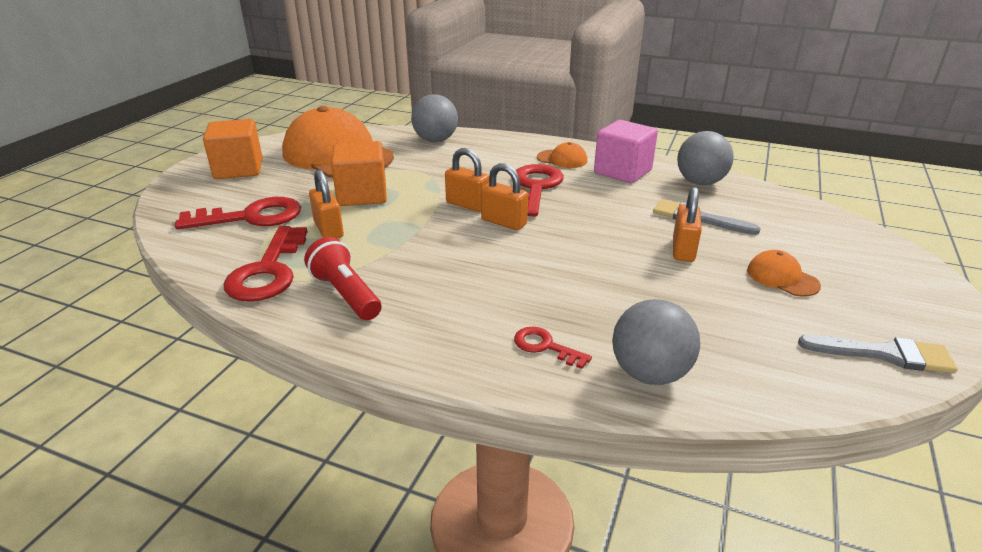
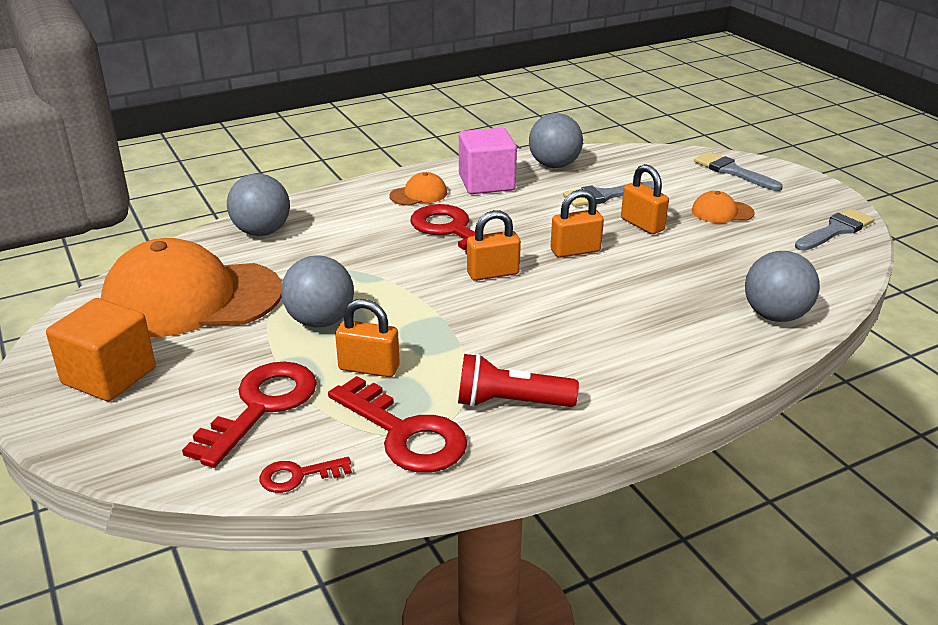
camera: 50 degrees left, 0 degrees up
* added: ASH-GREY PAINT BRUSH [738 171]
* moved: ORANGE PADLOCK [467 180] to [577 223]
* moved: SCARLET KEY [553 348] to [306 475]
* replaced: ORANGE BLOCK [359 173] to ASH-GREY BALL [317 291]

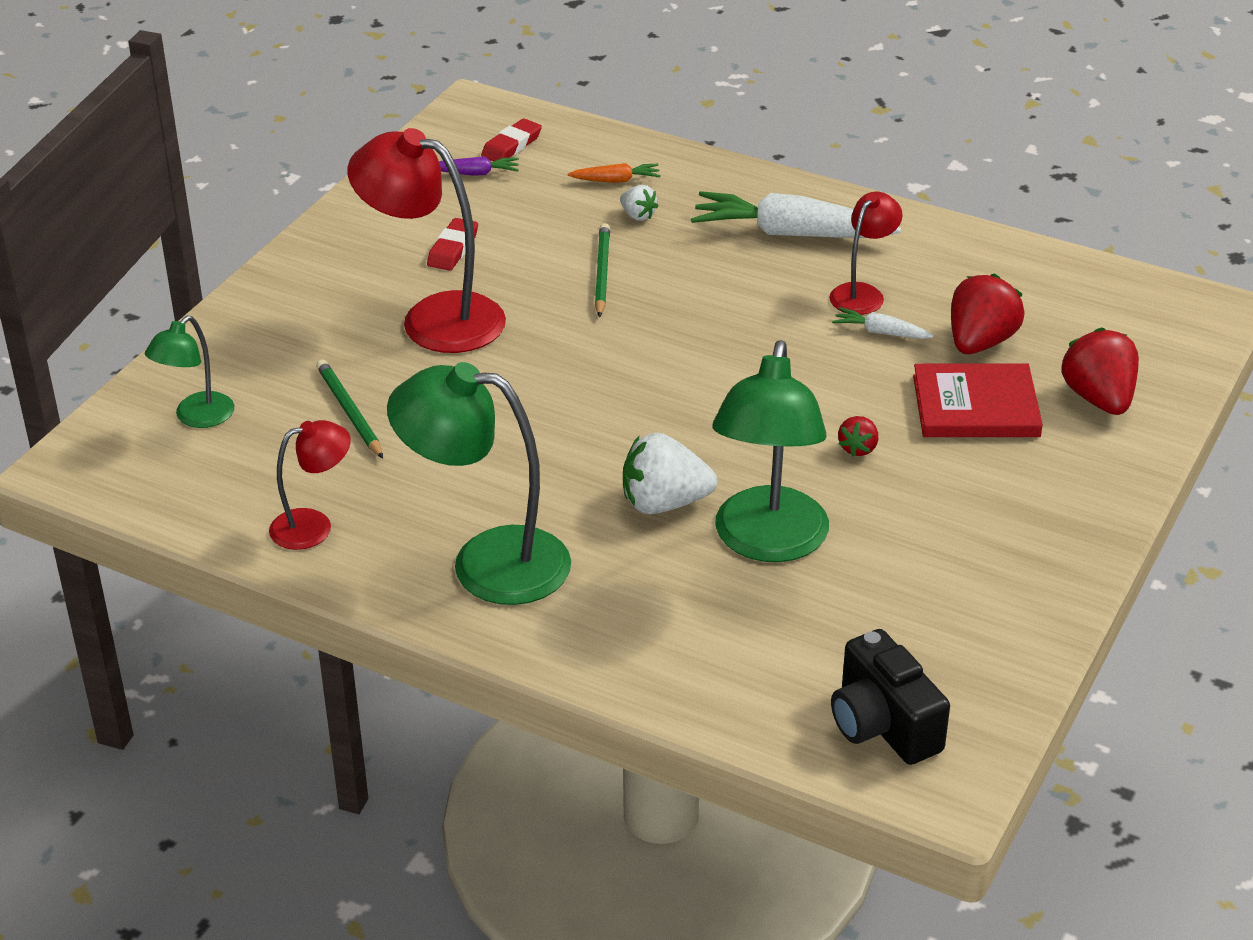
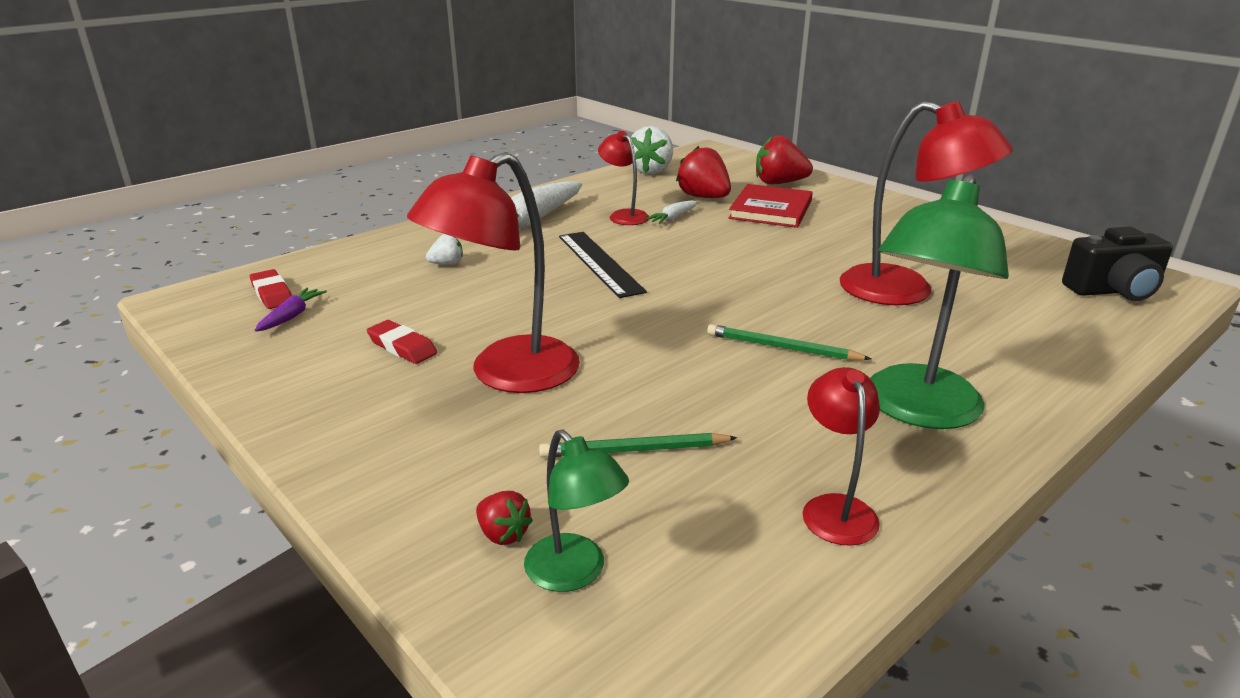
camera: 70 degrees left, 10 degrees down
* removed: ORANGE CARROT [614 173]
* added: JET-BLACK STRAIGHTEDGE [603 265]
* moved: EMERALD LEAD PENCIL [602 270] to [789 342]
* moved: PURE WHITE BERRY [670 473] to [652 150]
* moved: SCARLET BERRY [858 436] to [504 518]
* recoloured: EMERALD READING LAMP [770 451] to SCARLET READING LAMP [926 203]

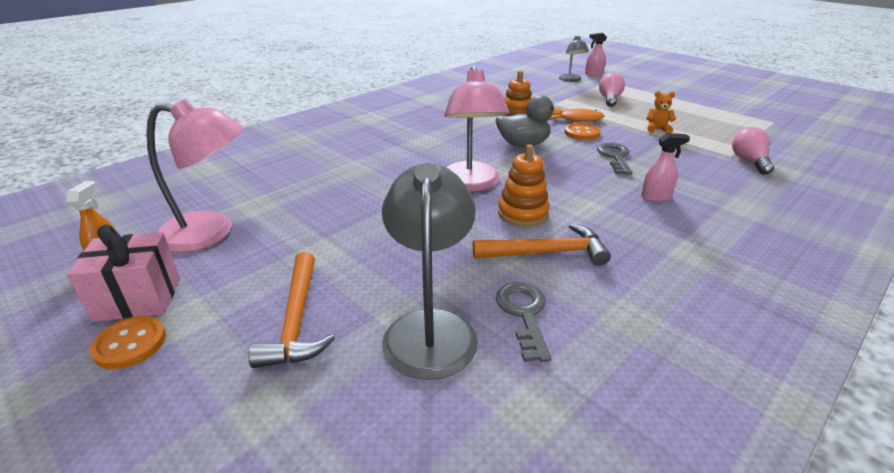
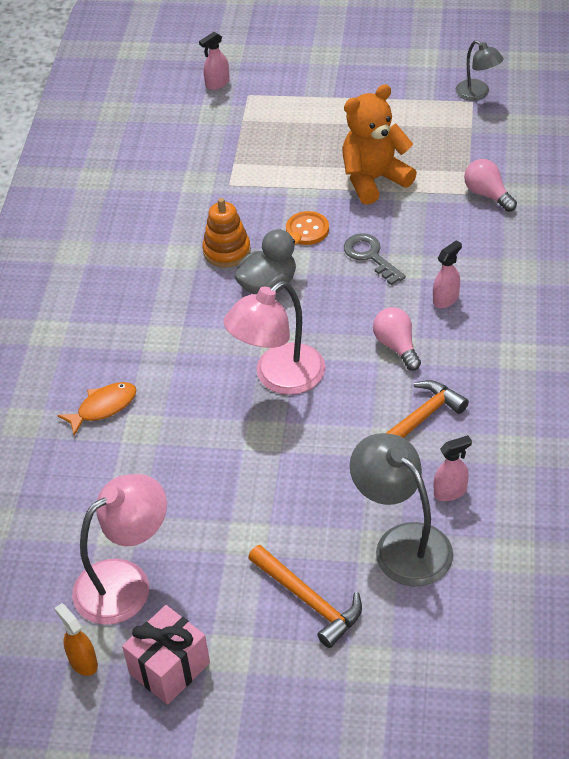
camera: 35 degrees left, 15 degrees up
* removed: ORANGE SHIRT BUTTON [128 342]
* removed: ORANGE STACKING TOY [524 185]
* moved: ORANGE FISH [577 115] to [96 409]
* moved: ASH-GREY READING LAMP [574 58] to [479 70]
* moved: ROSE-PINK LIGHT BULB [612 90] to [397 339]
* replaced: ASH-GREY KEY [524 322] to ROSE-PINK SPRAY BOTTLE [453 468]
* turned: ROSE-PINK READING LAMP [477 128] = [275 338] 90 degrees clockwise
* resized: ORANGE TEDDY [661 112] = [379 144] x2.23

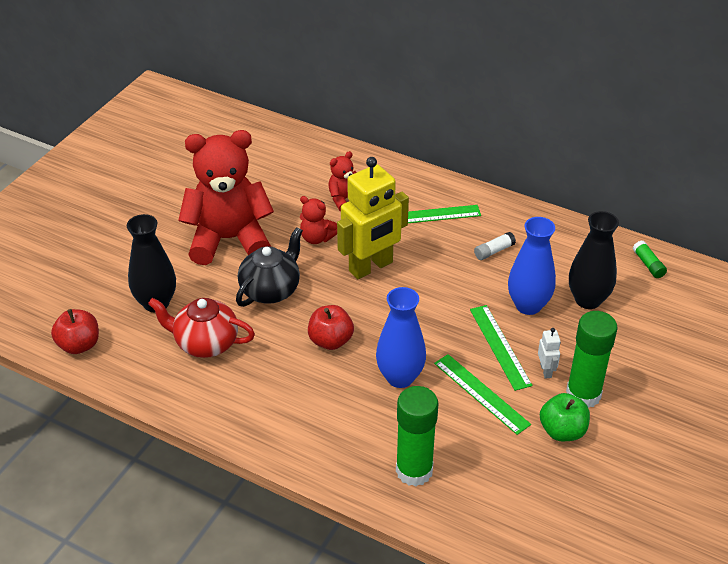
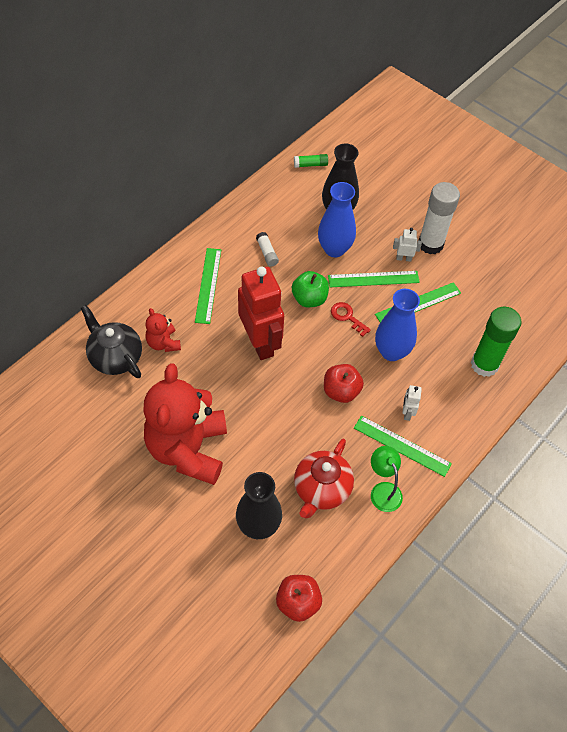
camera: 80 degrees left, 15 degrees up
* removed: SCARLET TEDDY [318 220]
* added: SCARLET KEY [351 319]
* added: EMERALD STRAIGHTEDGE [403 446]
* added: EMERALD READING LAMP [387 479]
* added: PURE WHITE ROBOT FIGURE [412 403]
* moved: JET-BLACK TEA POT [269 267] to [111 341]
* moved: EMERALD APPLE FRUIT [565 417] to [310 289]
* recoloured: YELLOW ROBOT FIGURE [373 218] to SCARLET ROBOT FIGURE [261 313]
* recoloured: EMERALD GLUE STICK [592 359] to PURE WHITE GLUE STICK [439 218]

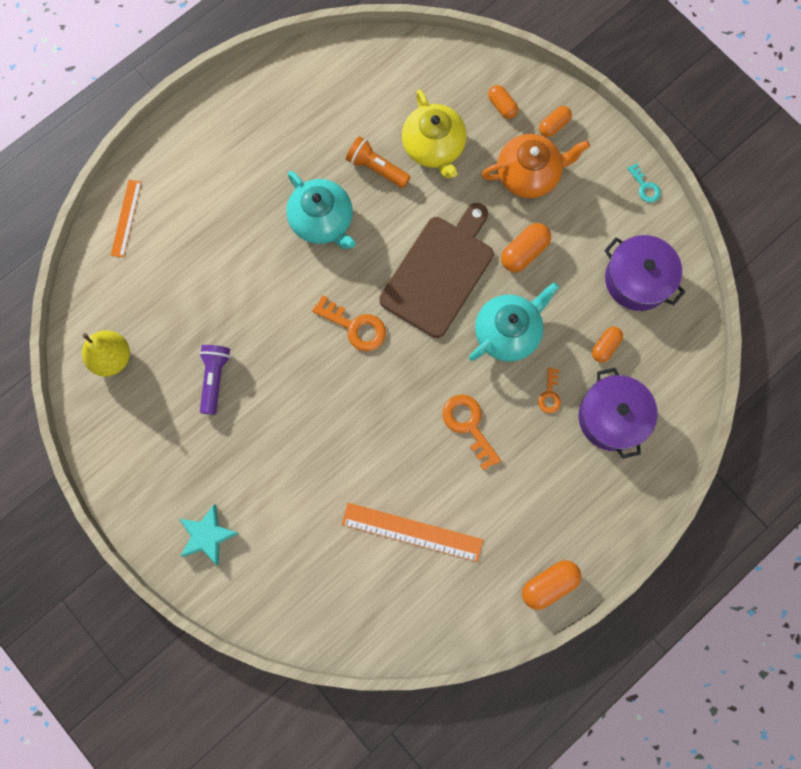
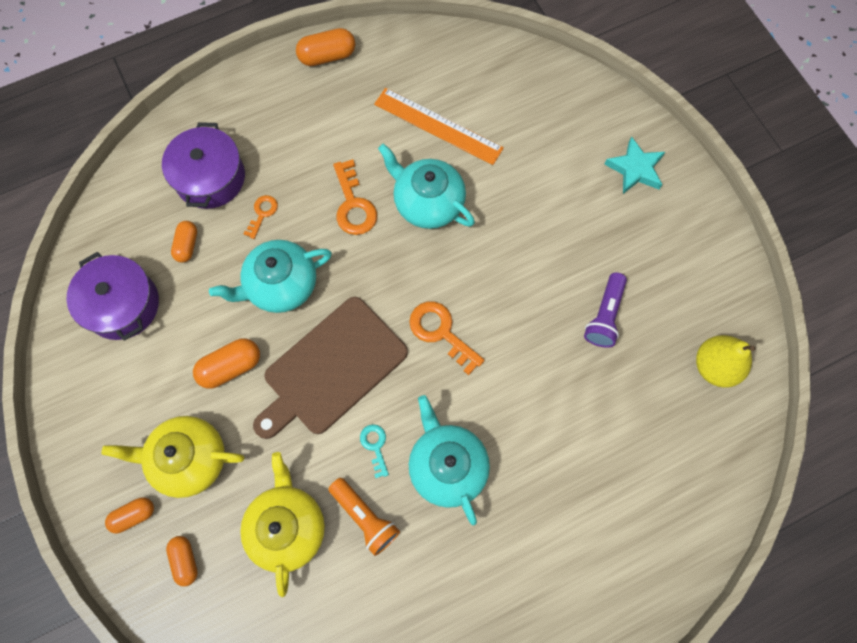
camera: 165 degrees left, 5 degrees down
* removed: ORANGE STRAIGHTEDGE [126 219]
* added: TURQUOISE TEA POT [426 186]
* moved: TURQUOISE KEY [644 183] to [374 451]
* recoloured: ORANGE TEA POT [535 166] to YELLOW TEA POT [173 457]
* turned: ORANGE PILL SHAPE [607 345] = [184 242] 45 degrees counterclockwise

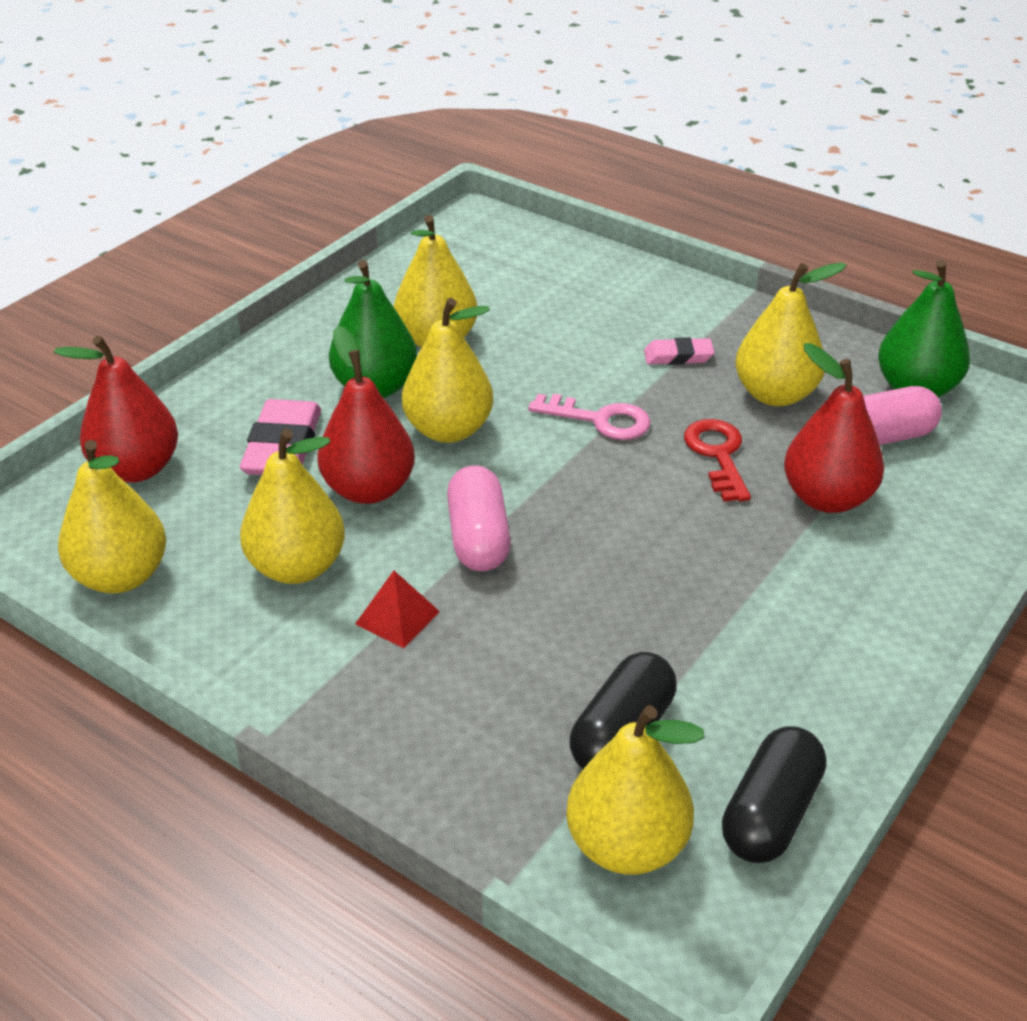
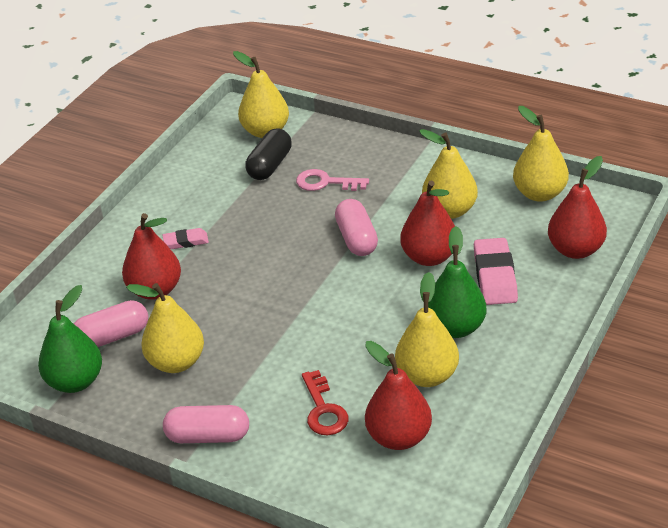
camera: 175 degrees right, 0 degrees up
* removed: SCARLET SOLID PYRAMID [397 609]
* removed: YELLOW PEAR [447 370]
* removed: JET-BLACK PILL SHAPE [774 794]
* added: ROSE-PINK PILL SHAPE [206 424]
* added: SCARLET PEAR [398 395]
* moved: ROSE-PINK KEY [589 417] to [332 180]
* moved: ROSE-PINK ERASER [679 351] to [186 238]
* moved: SCARLET KEY [717 460] to [325 402]

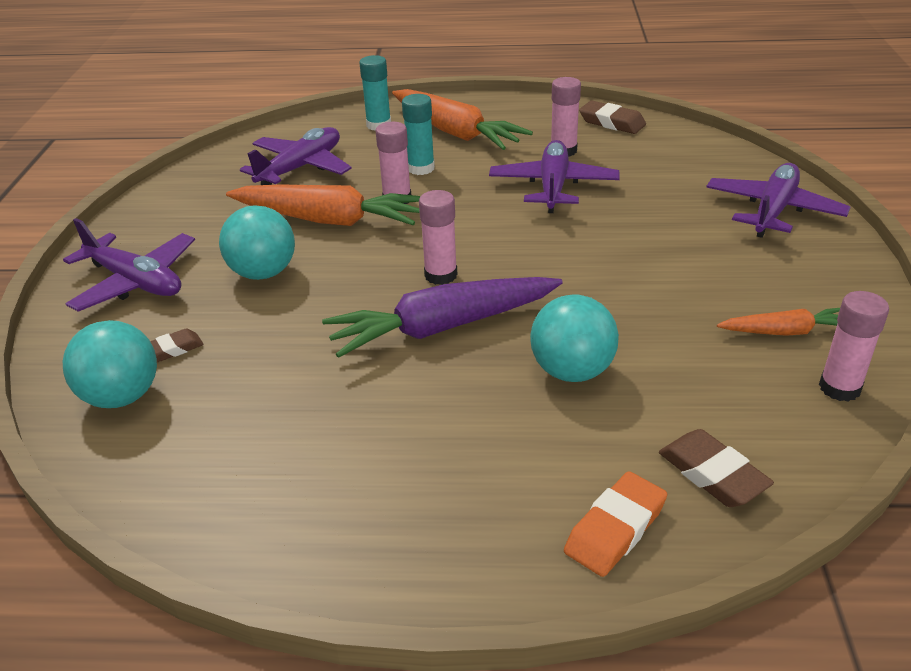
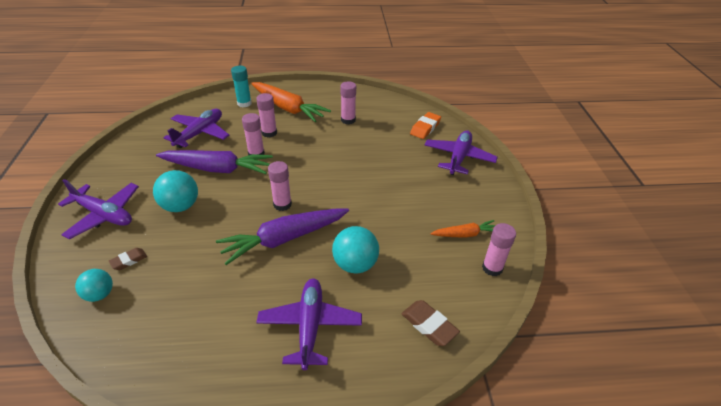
camera: 10 degrees left, 5 degrees up
* removed: RUSSET ERASER [612 117]
* moved: VIOLET AEROPLANE [554 176] to [309 324]
* moved: ORANGE ERASER [615 524] to [425 125]
* recoloured: ORANGE CARROT [323 205] to VIOLET CARROT [214 162]
* recoloured: TURQUOISE GLUE STICK [418 134] to ROSE-PINK GLUE STICK [266 115]
* resized: TURQUOISE BALL [109 364] = [94 285] x0.65

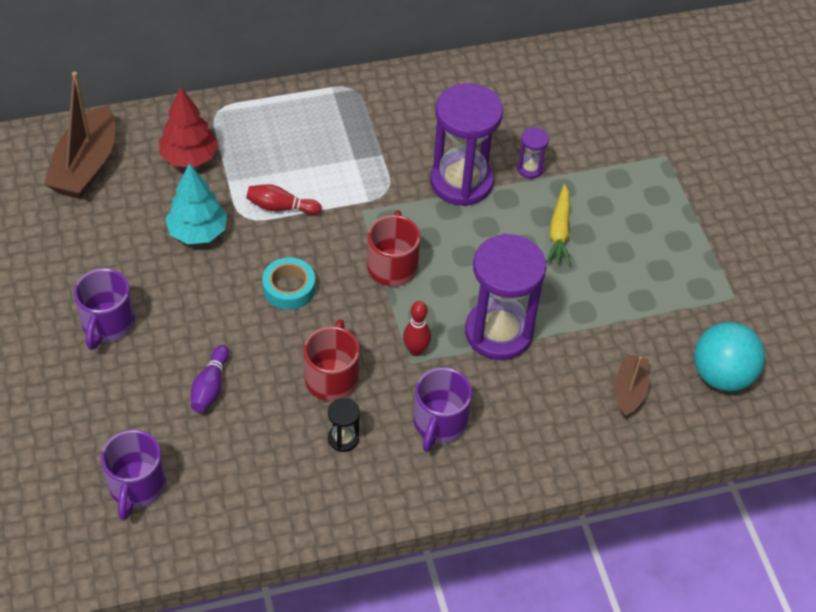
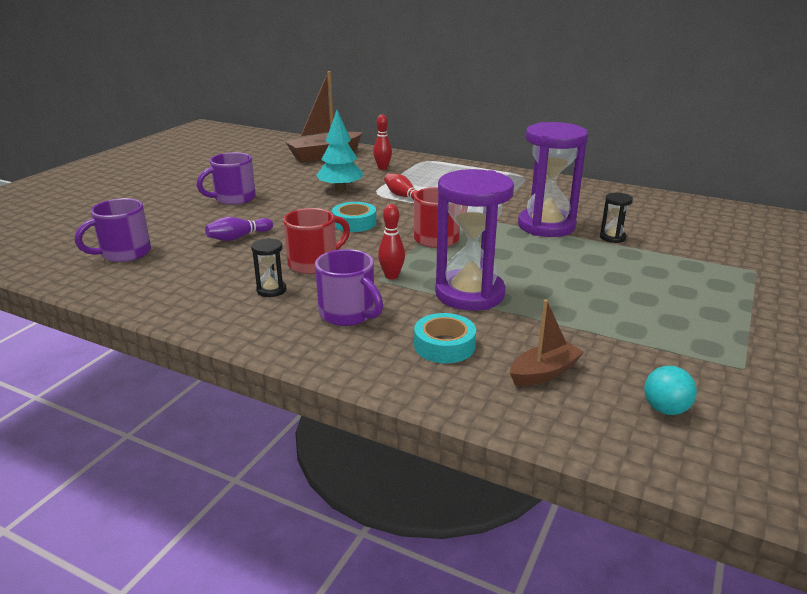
camera: 45 degrees right, 25 degrees down
* removed: YELLOW CARROT [558 225]
* added: TURQUOISE STICKY TAPE [445 338]
* replaced: SCARLET TREE [188 127] to SCARLET TENPIN [382 142]
* recoloured: VIOLET SAND TIMER [533 153] to JET-BLACK SAND TIMER [616 218]
* turned: VIOLET MUG [442 409] = [349 287] 105 degrees counterclockwise
* resized: TURQUOISE BALL [729 356] = [670 390] x0.54

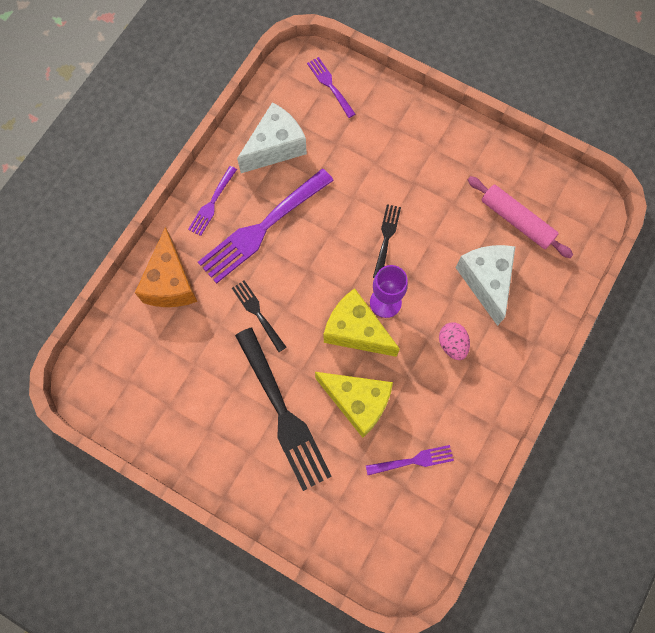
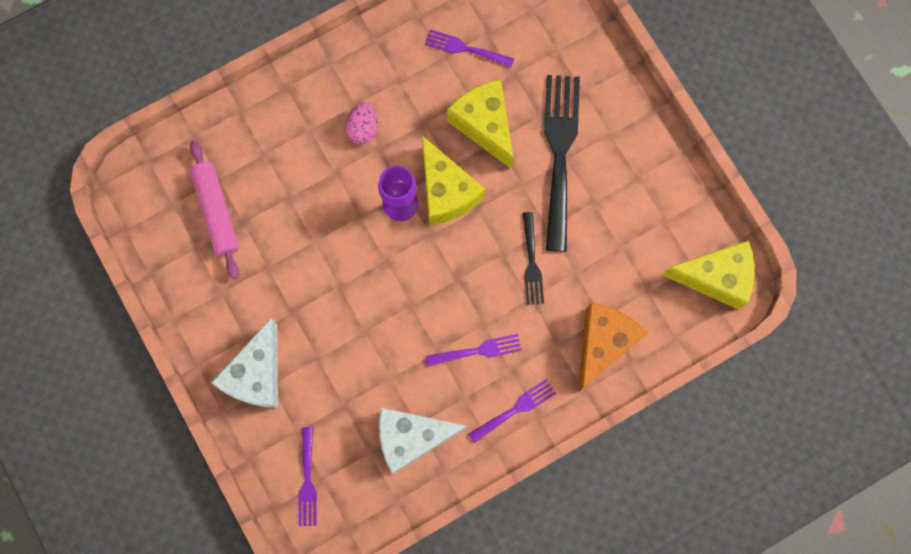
camera: 150 degrees left, 5 degrees up
* removed: JET-BLACK DINNER FORK [387 241]
* added: YELLOW CHEESE WEDGE [708 275]
* moved: PURE WHITE CHEESE WEDGE [485 285] to [244 363]
* resized: VIOLET DINNER FORK [266 226] = [474 350] x0.50

